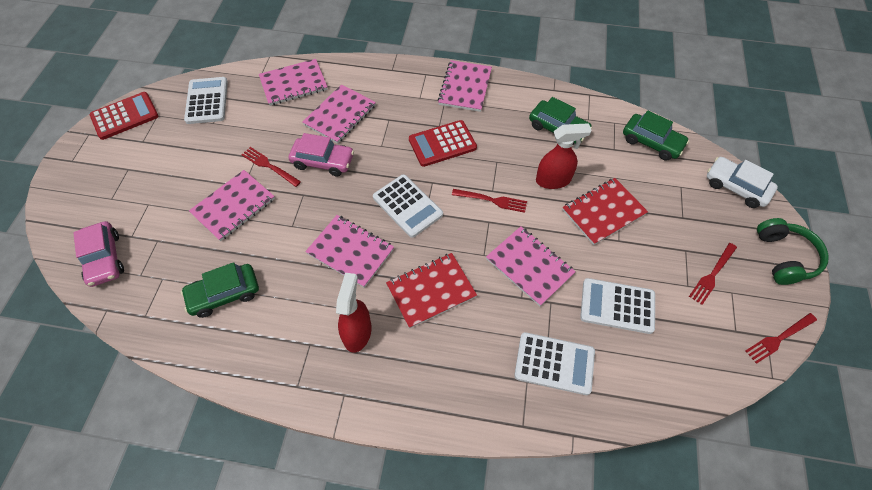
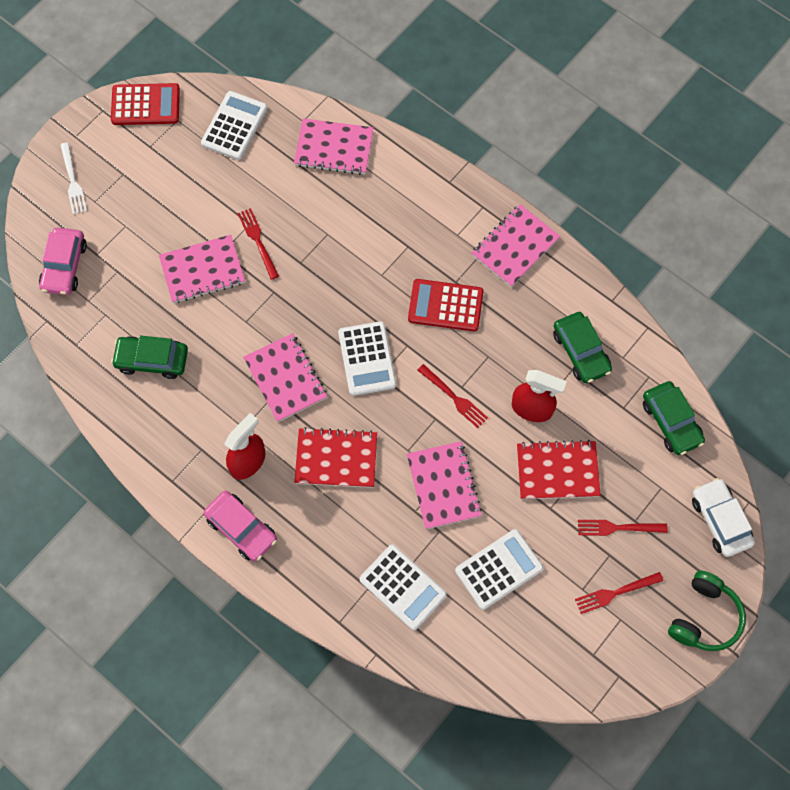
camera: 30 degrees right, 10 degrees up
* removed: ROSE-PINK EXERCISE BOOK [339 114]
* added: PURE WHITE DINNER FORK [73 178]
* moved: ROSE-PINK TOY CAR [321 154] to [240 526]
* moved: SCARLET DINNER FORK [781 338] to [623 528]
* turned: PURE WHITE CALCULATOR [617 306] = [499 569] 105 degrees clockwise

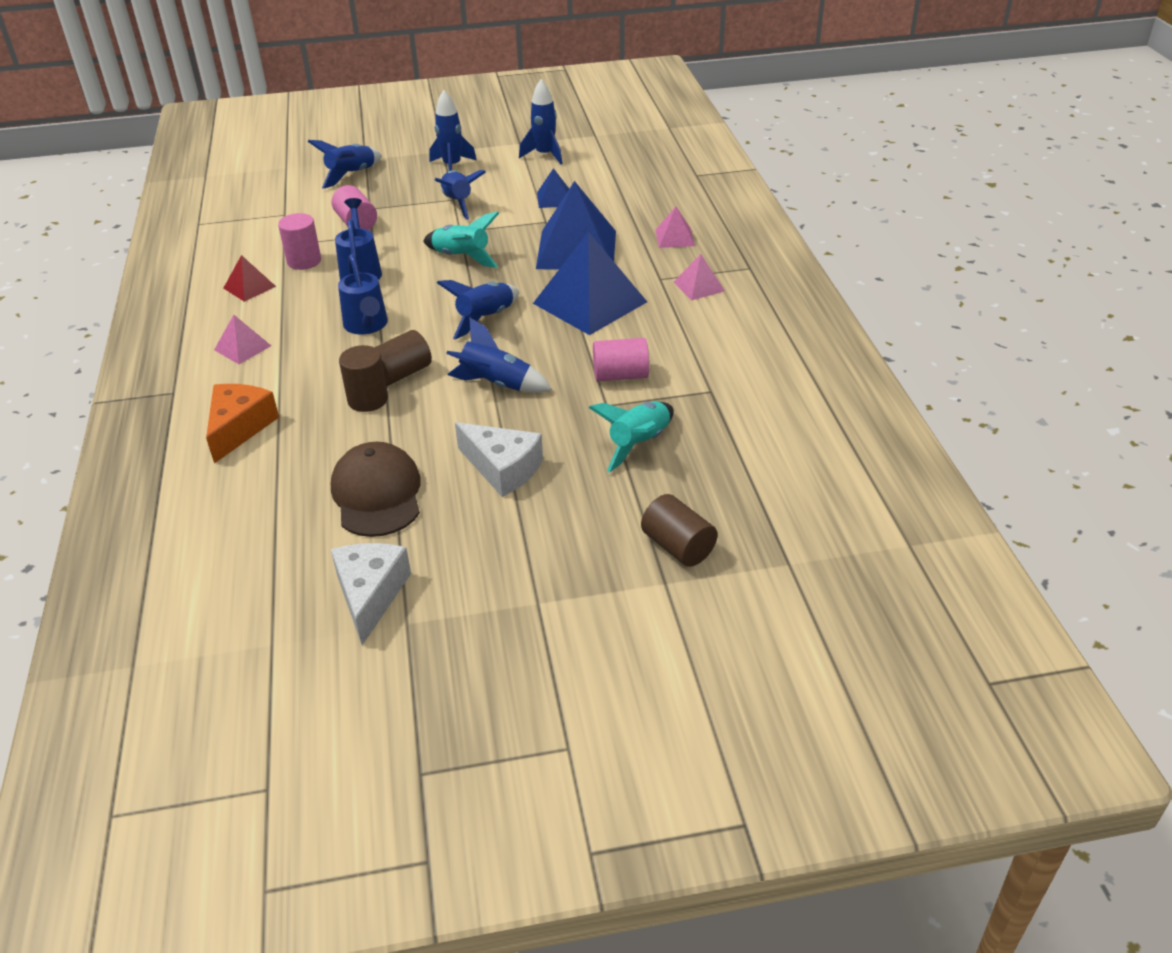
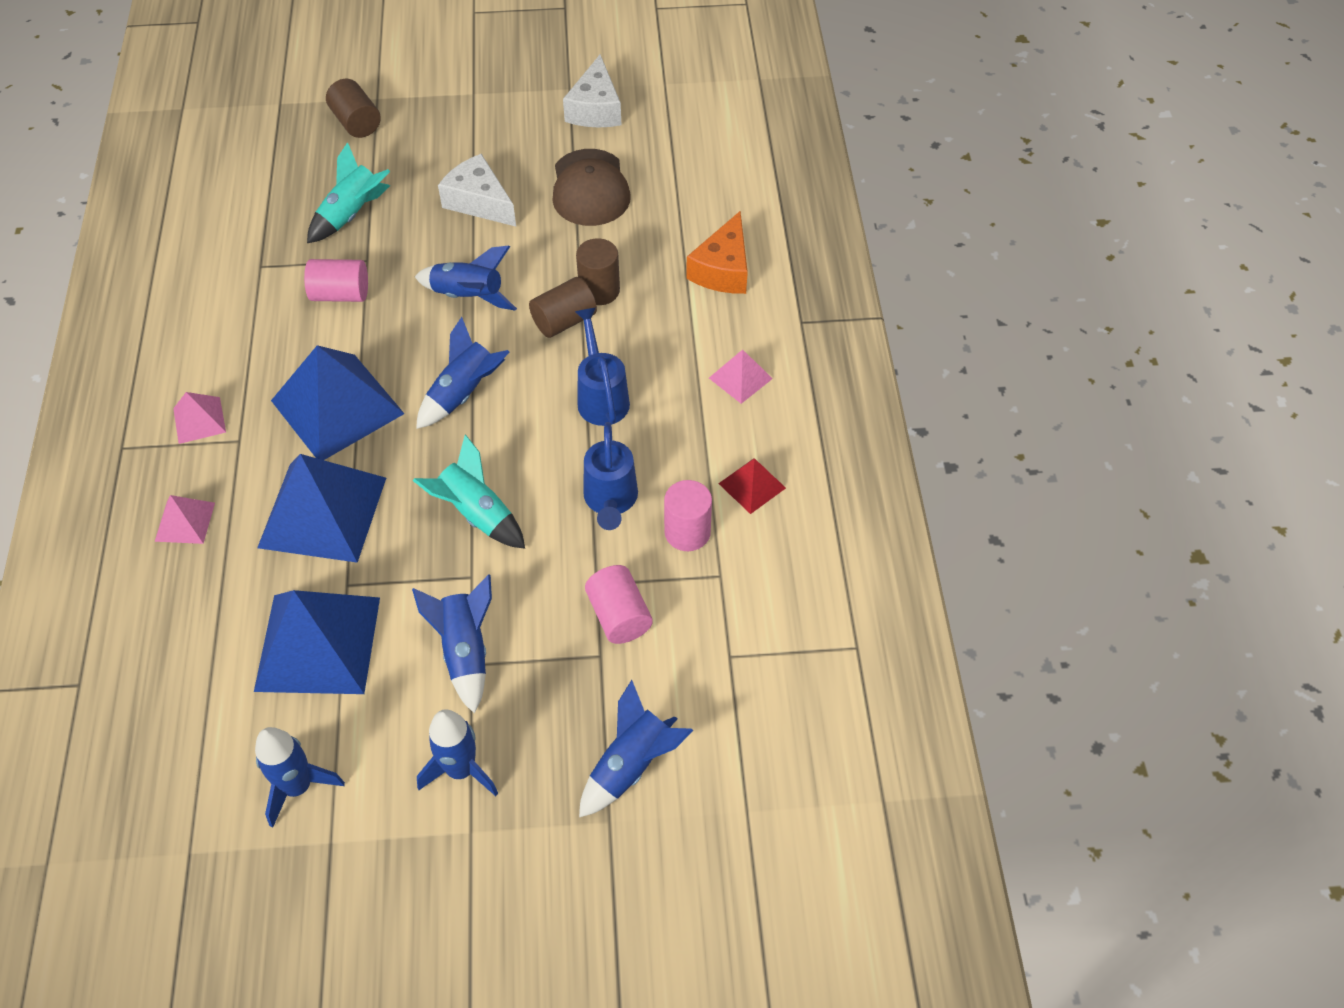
camera: 175 degrees left, 15 degrees up
* resized: COBALT SOLID PYRAMID [553 188] = [317 642] x2.10

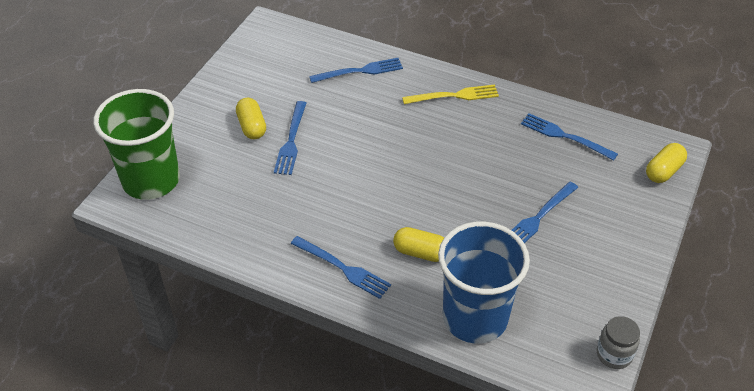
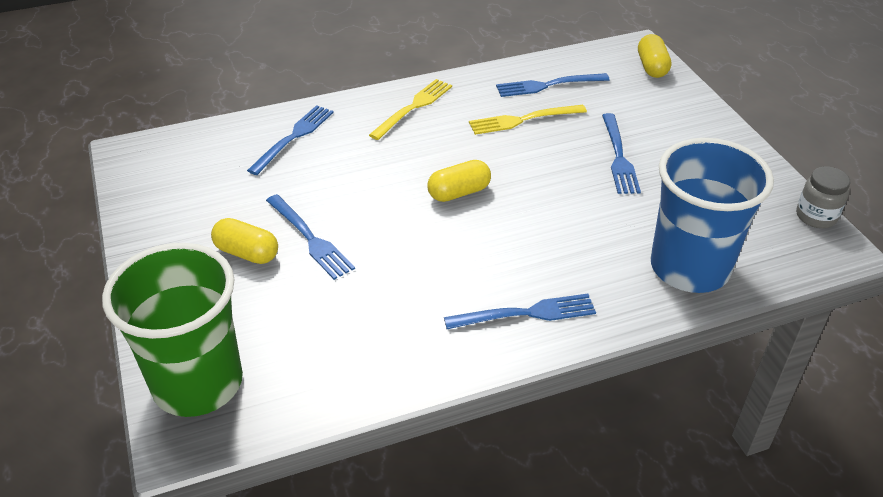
camera: 45 degrees left, 5 degrees down
* added: YELLOW DINNER FORK [528 120]
* moved: YELLOW PILL SHAPE [418 244] to [459 181]

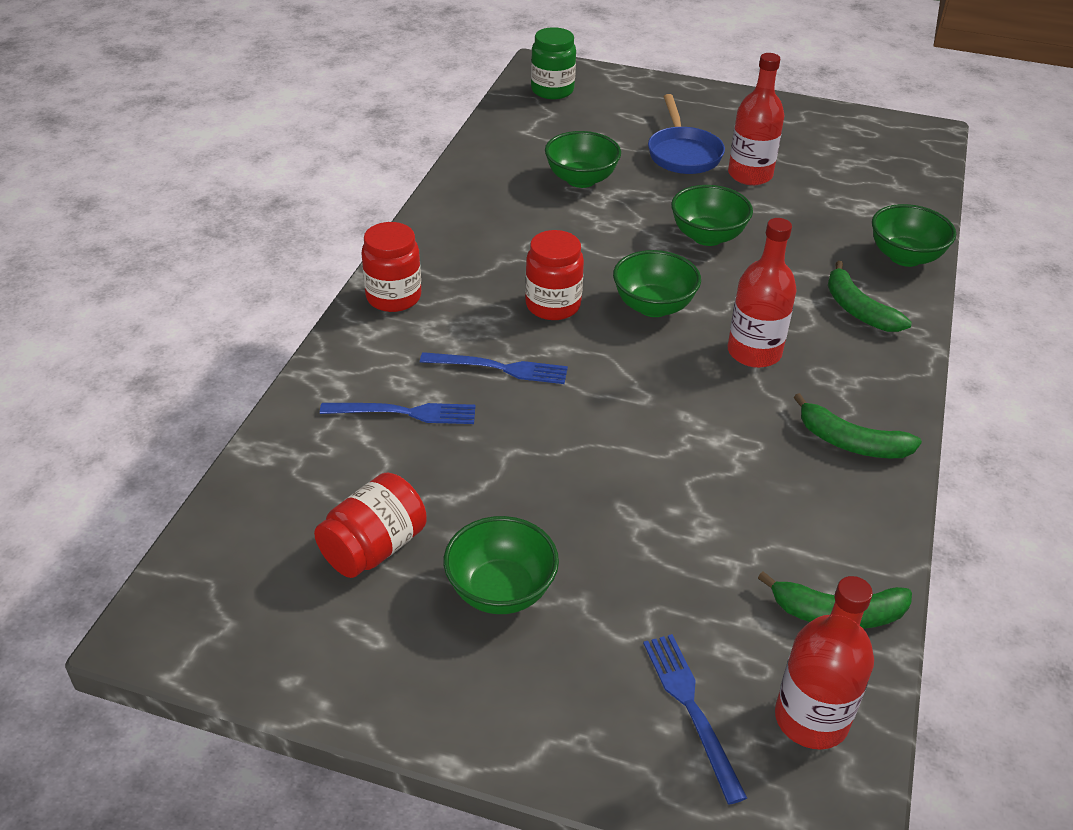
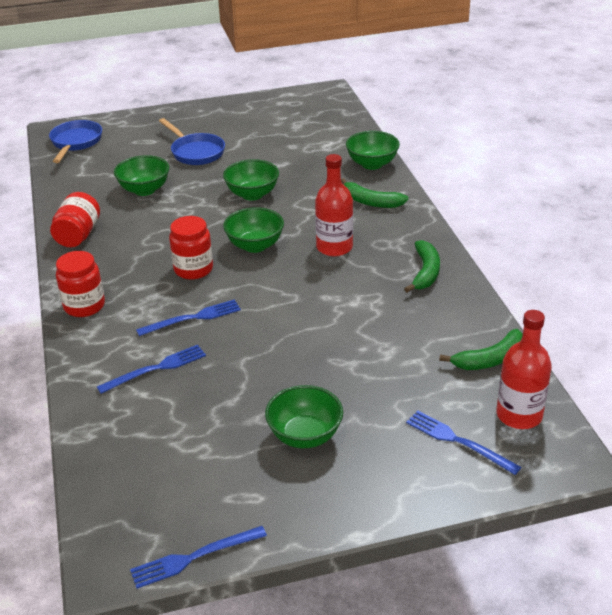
camera: 30 degrees left, 5 degrees down
* removed: SCARLET BOTTLE [756 119]
* added: COBALT DINNER FORK [198 557]
* moved: SCARLET JAM JAR [370 525] to [75 219]
* replaced: EMERALD JAM JAR [553 63] to COBALT SKILLET [75 141]
* turned: EMERALD BANANA FRUIT [858 425] = [422 266] 75 degrees counterclockwise

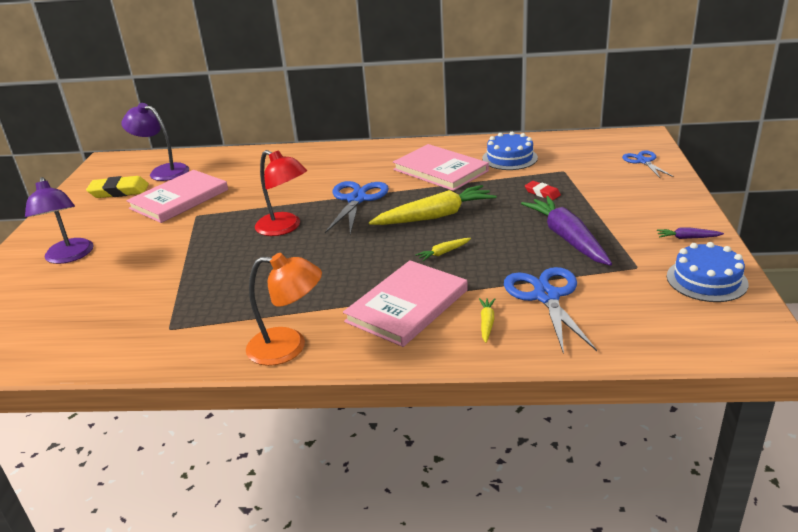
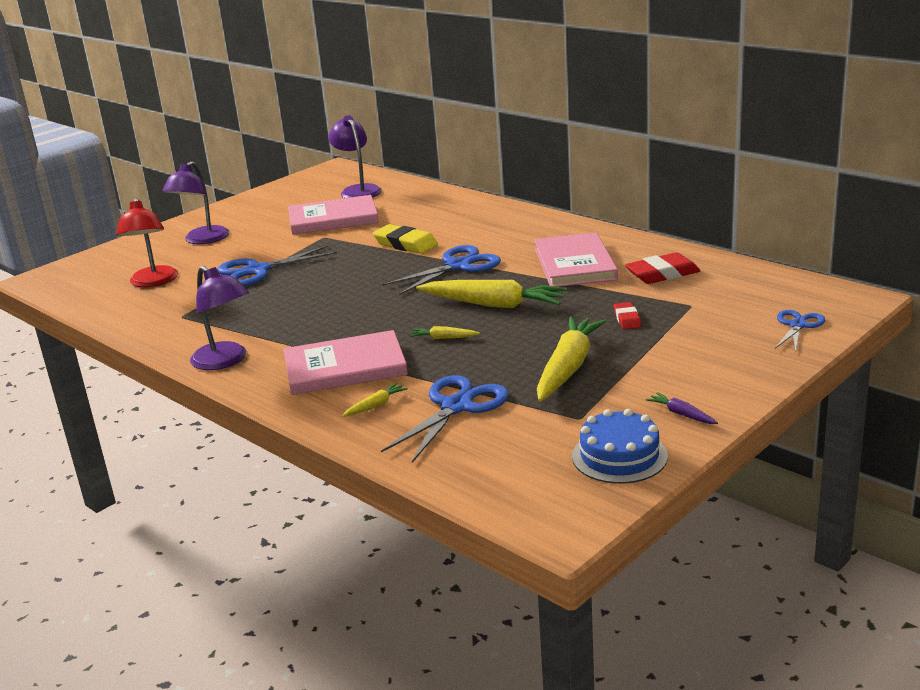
camera: 40 degrees right, 5 degrees down
* added: COBALT SHEARS [277 265]
* moved: YELLOW ERASER [117 187] to [405 239]
* moved: SCARLET READING LAMP [281 193] to [147 242]
* replaced: COBALT GATEAU [510 150] to SCARLET ERASER [662 268]
* recoloured: ORANGE READING LAMP [284 309] to VIOLET READING LAMP [219 318]
* recoloured: VIOLET CARROT [566 231] to YELLOW CARROT [571 359]

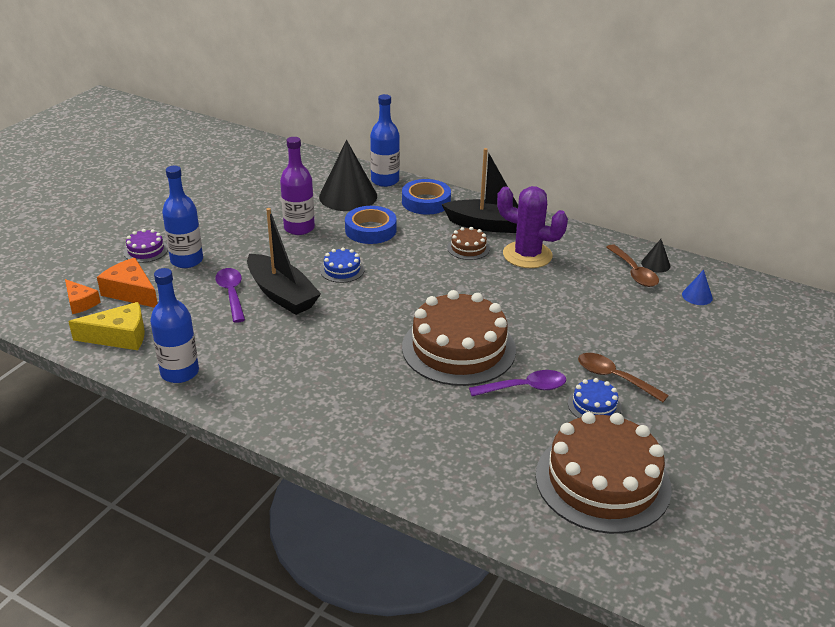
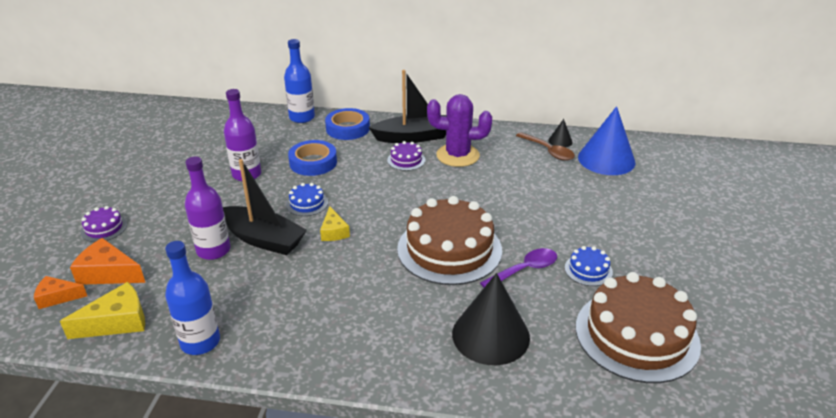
camera: 20 degrees left, 0 degrees up
* removed: COBALT BOTTLE [182 217]
* removed: RUSSET TEASPOON [623 377]
* added: YELLOW CHEESE WEDGE [335 223]
* moved: JET-BLACK CONE SHAPE [348 175] to [491 319]
* replaced: VIOLET TEASPOON [230 295] to VIOLET BOTTLE [208 208]
* recoloured: RUSSET GATEAU [468 243] to VIOLET GATEAU [406 156]
* turned: ORANGE CHEESE WEDGE [83 296] = [60 292] 150 degrees clockwise
* resized: COBALT CONE SHAPE [697 287] = [606 140] x2.25

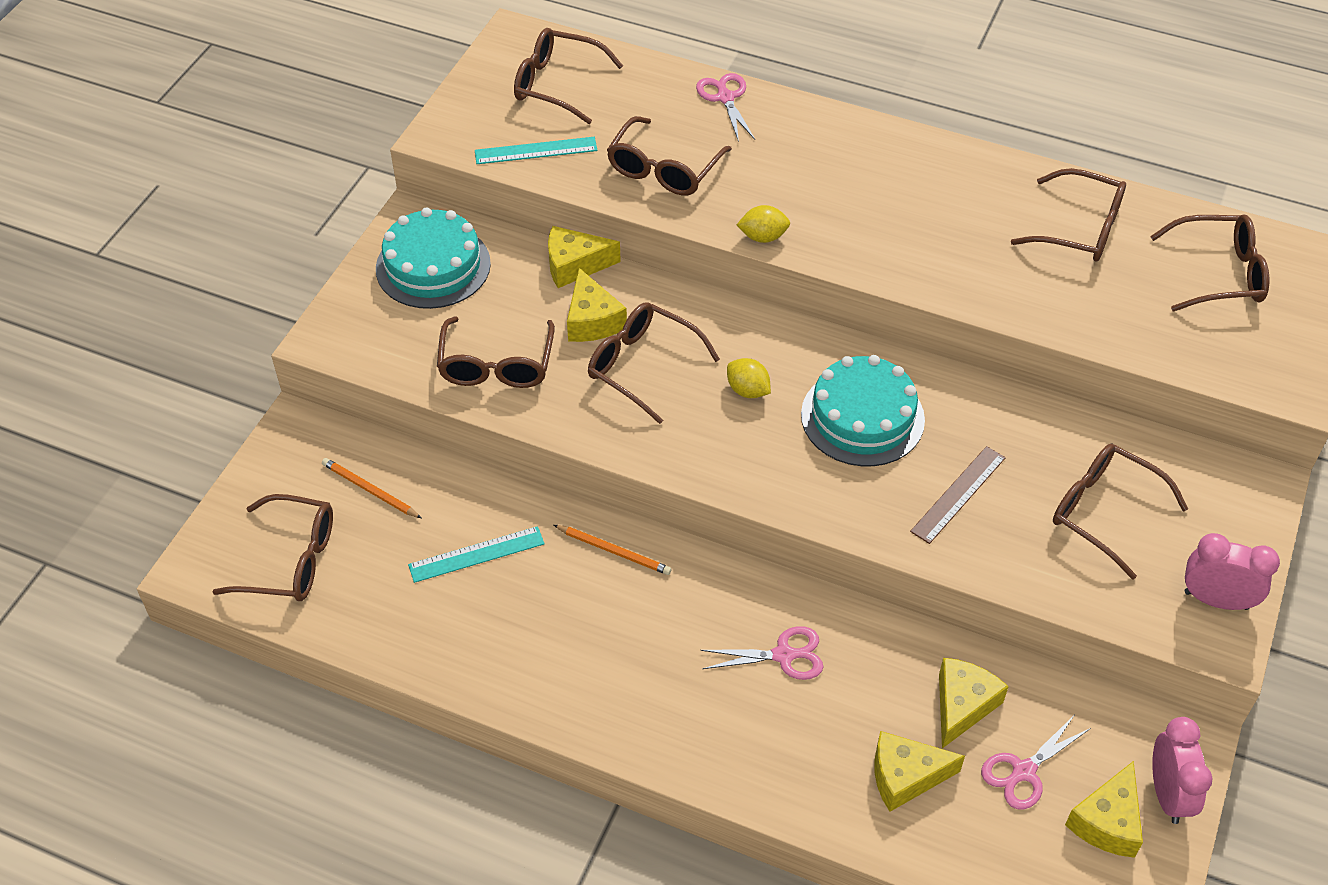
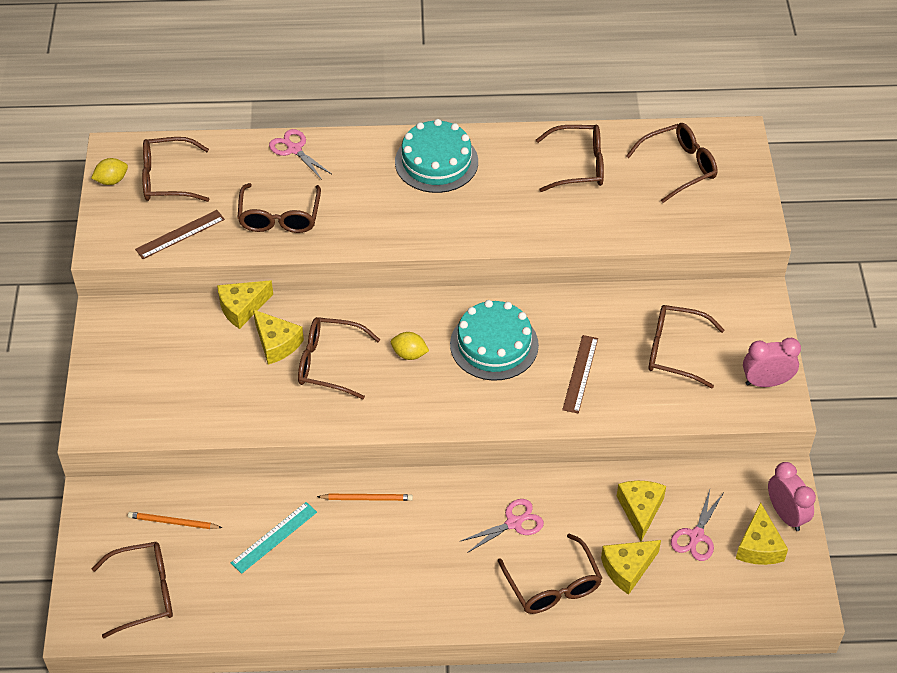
camera: 25 degrees left, 0 degrees up
* moved: TURQUOISE GATEAU [433 258] to [436 156]
* moved: RUSSET GLASSES [496 352] to [550 573]
* moved: YELLOW TOY LEMON [763 224] to [109 171]
* recoloured: TURQUOISE STRAIGHTEDGE [536 150] to RUSSET STRAIGHTEDGE [180 234]

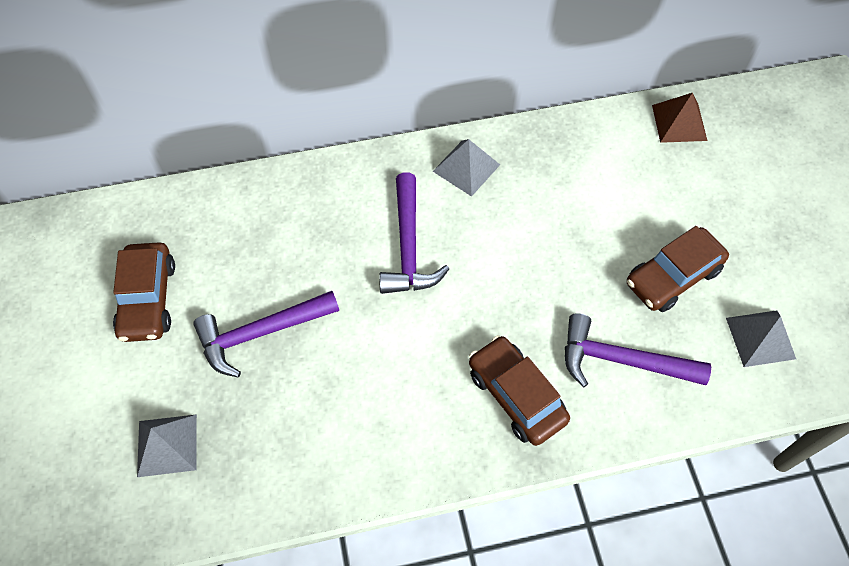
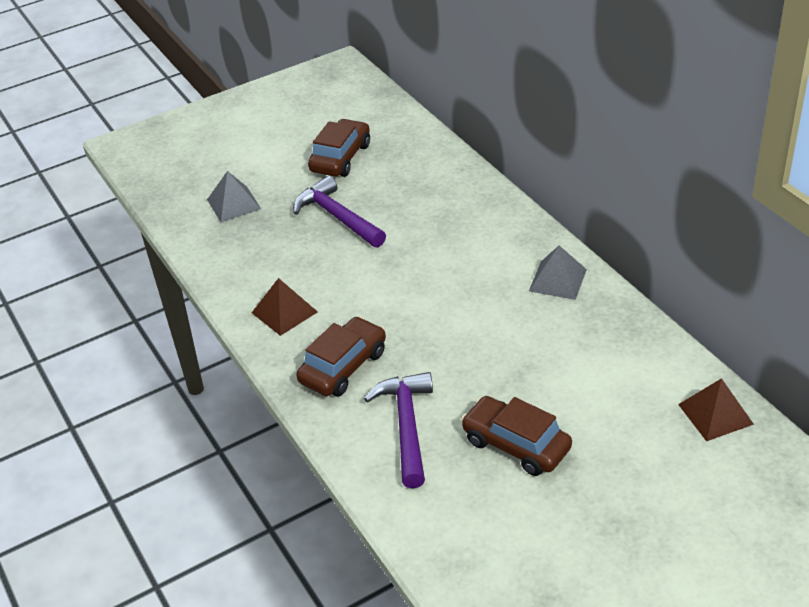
camera: 75 degrees right, 20 degrees down
* removed: VIOLET CARPENTER'S HAMMER [414 233]
* removed: ASH-GREY SOLID PYRAMID [761 338]
* added: RUSSET SOLID PYRAMID [285 307]
* turned: RUSSET TOY CAR [144 292] = [339 148] 135 degrees clockwise

